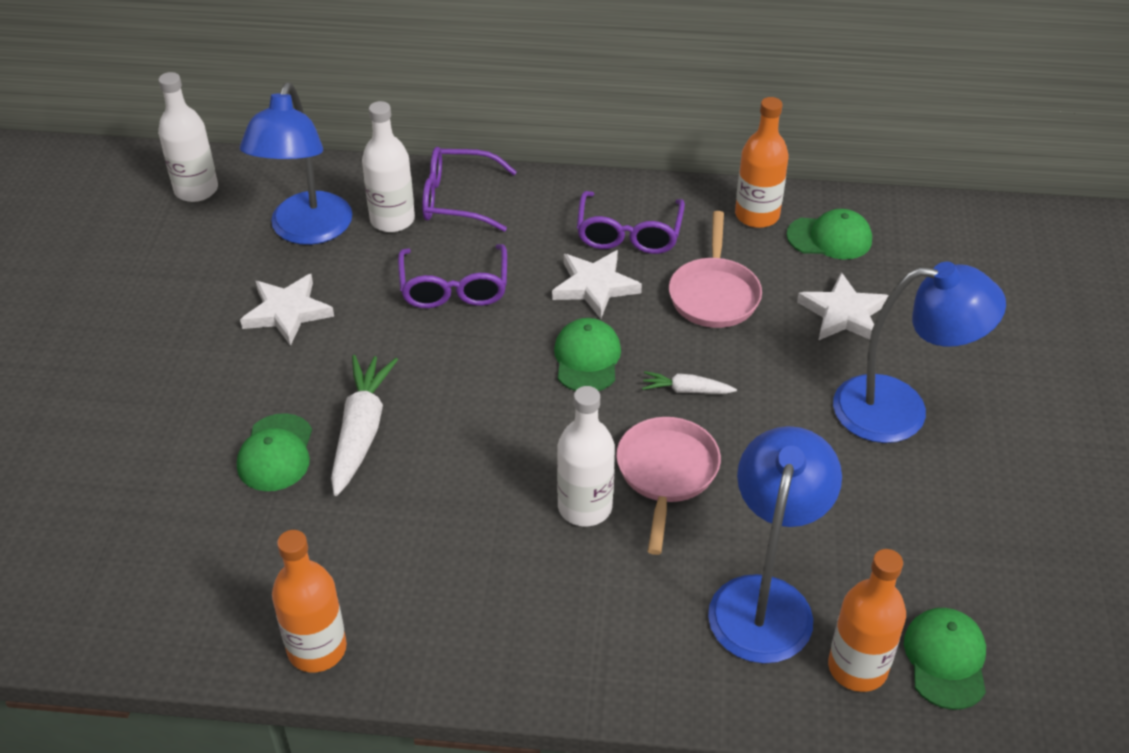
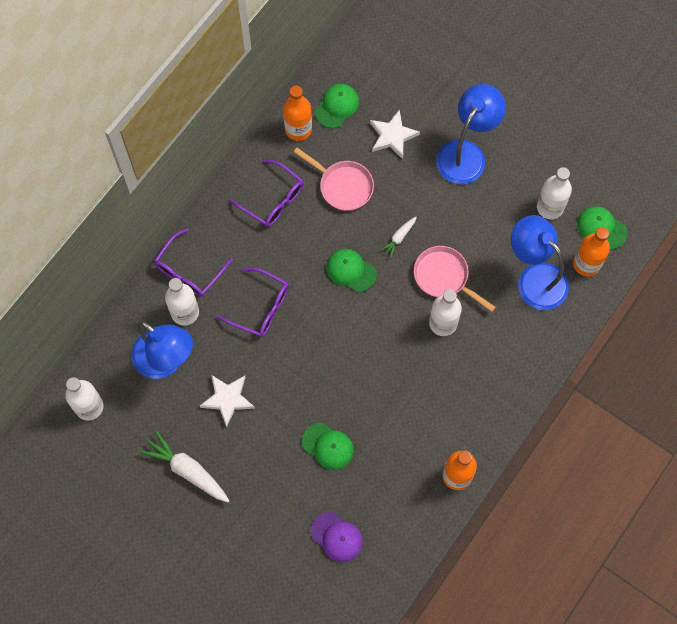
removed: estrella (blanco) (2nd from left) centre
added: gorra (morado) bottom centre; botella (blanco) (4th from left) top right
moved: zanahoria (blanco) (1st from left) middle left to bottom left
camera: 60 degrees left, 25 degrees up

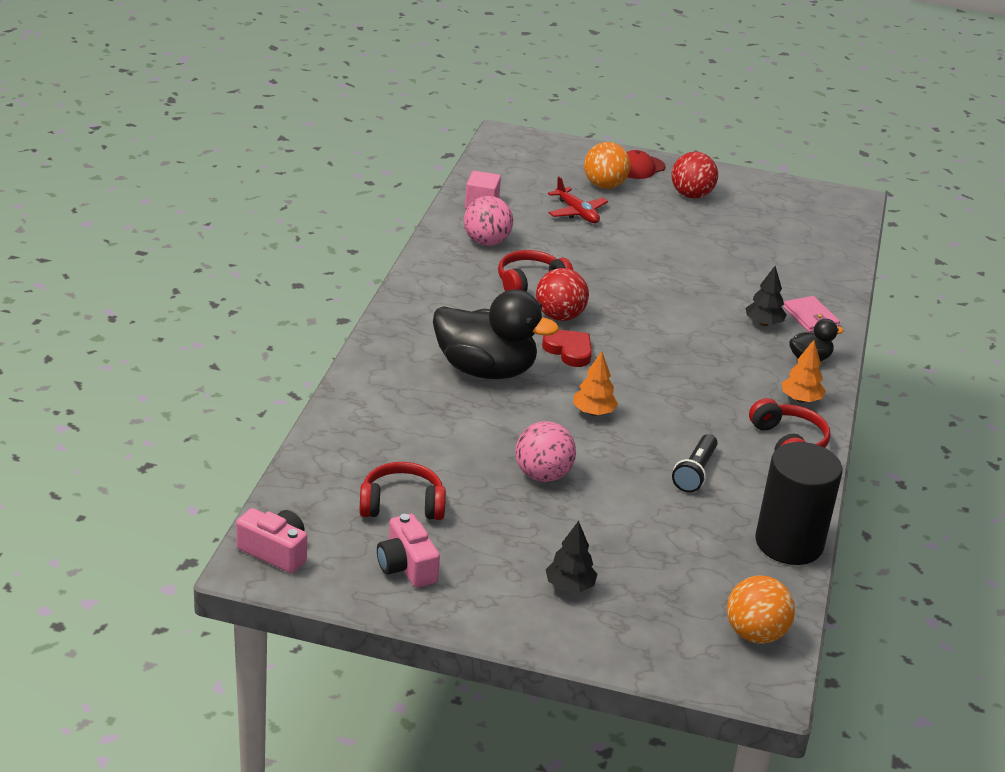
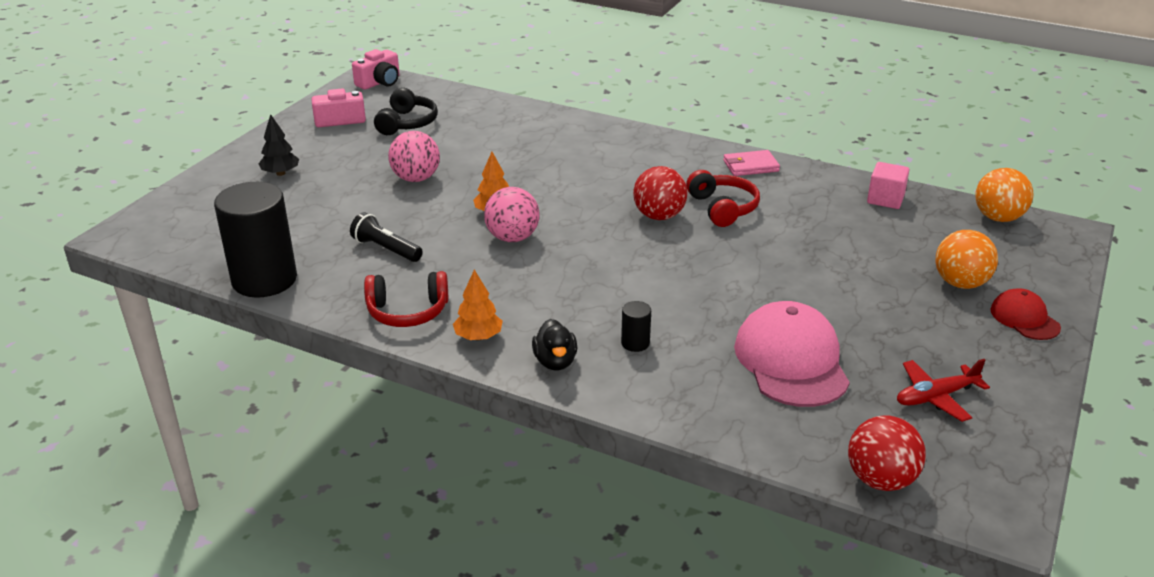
removed: pato (negro) (1st from left) centre; corazón (rojo) centre
added: gorra (rosa) middle right
moved: pelota (rosa) (1st from left in the first image) top centre to pelota (rosa) (2nd from left) centre; cartera (rosa) middle right to top centre; pelota (rojo) (2nd from left) top right to bottom right; avión (rojo) top centre to bottom right; pelota (naranja) (2nd from left) bottom right to middle right
replaced: árbol (negro) (2nd from left) middle right to cilindro (negro) (2nd from left) centre
recoloured: auriculares (rojo) (1st from left) centre to auriculares (negro) top centre
camera: 105 degrees right, 0 degrees up

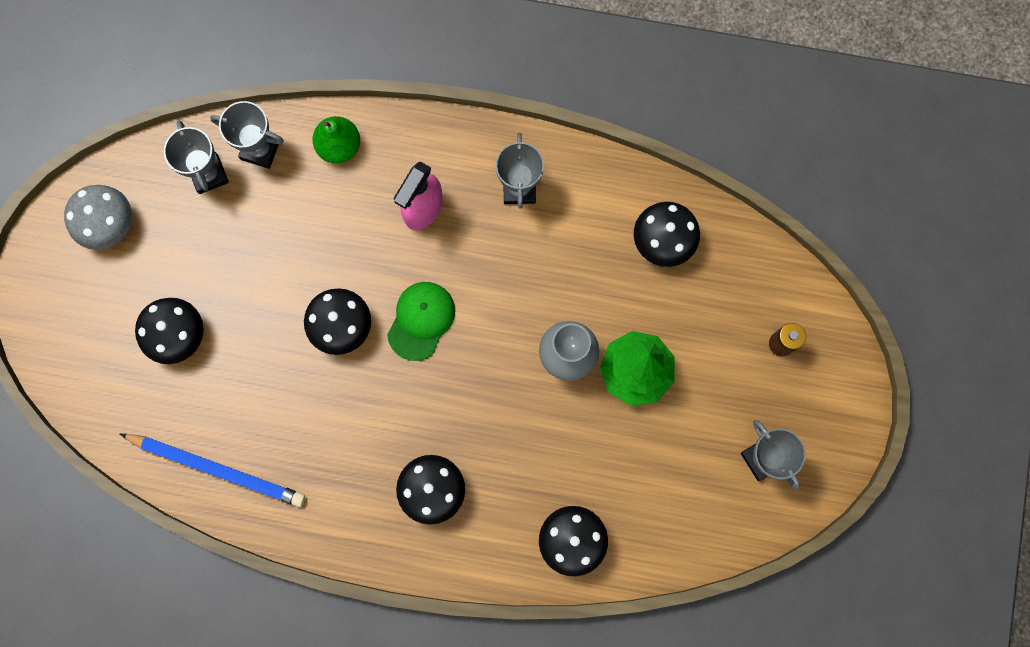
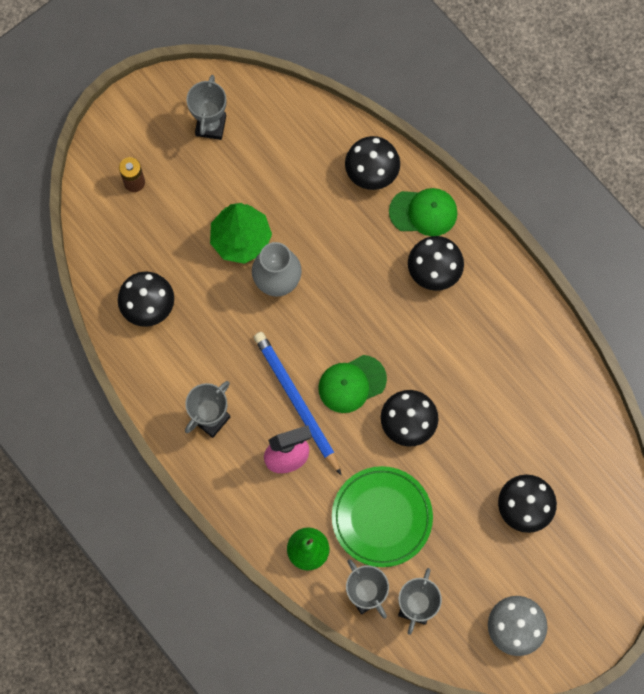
added: plato (verde) bottom centre; gorra (verde) (2nd from left) top centre
moved: lápiz (azul) bottom left to centre
camera: 140 degrees left, 5 degrees down

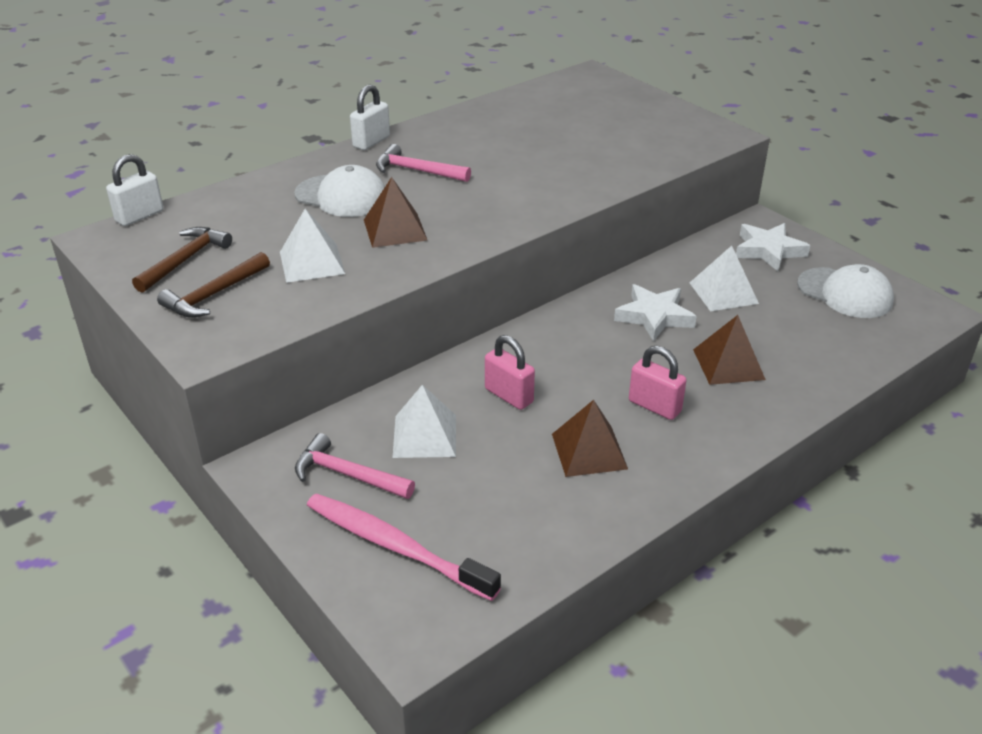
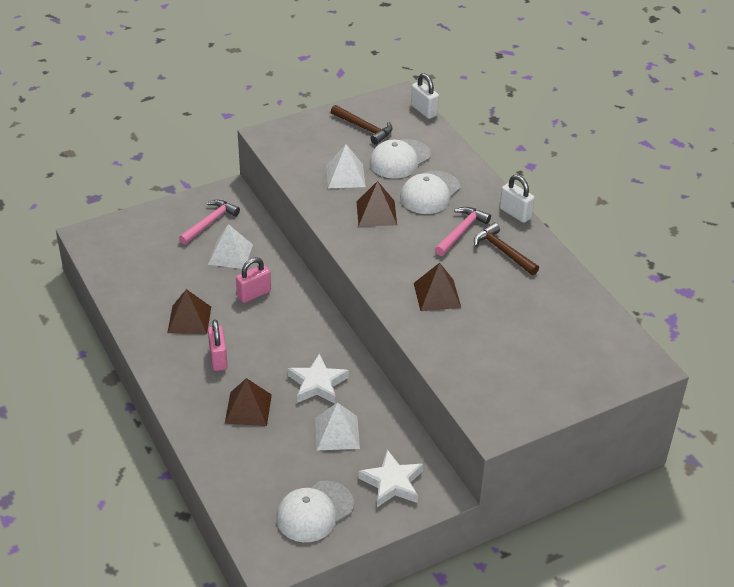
removed: cepillo de dientes (rosa) bottom centre
added: gorra (blanco) (2nd from left) top centre; pirámide (marrón) (4th from left) centre
moved: martillo (marrón) (2nd from left) middle left to middle right
turned: candado (rosa) (2nd from left in the first image) middle right = middle left 60 degrees counterclockwise
camera: 100 degrees right, 5 degrees up

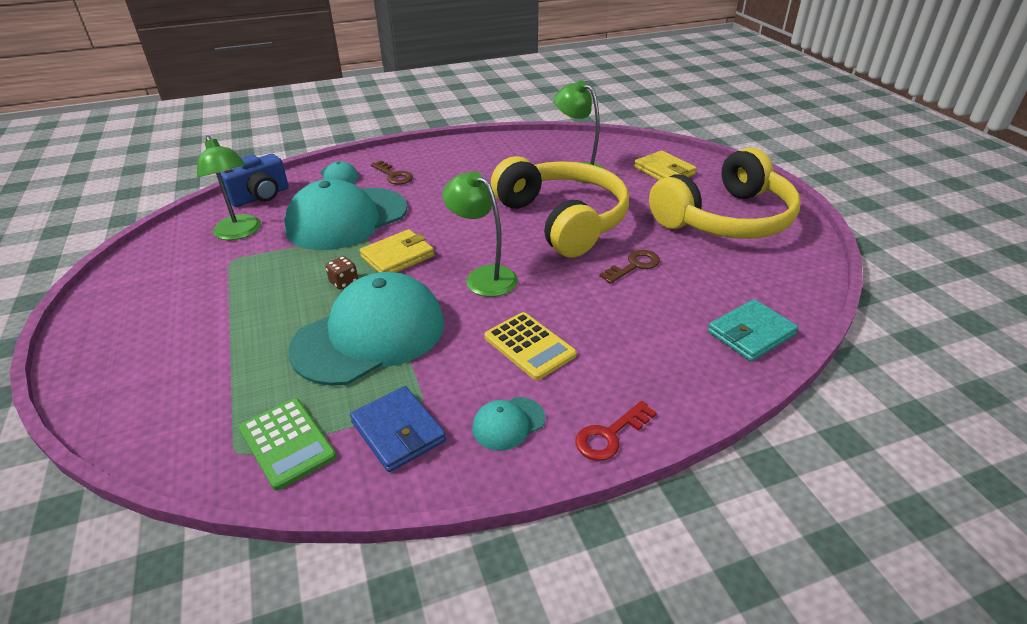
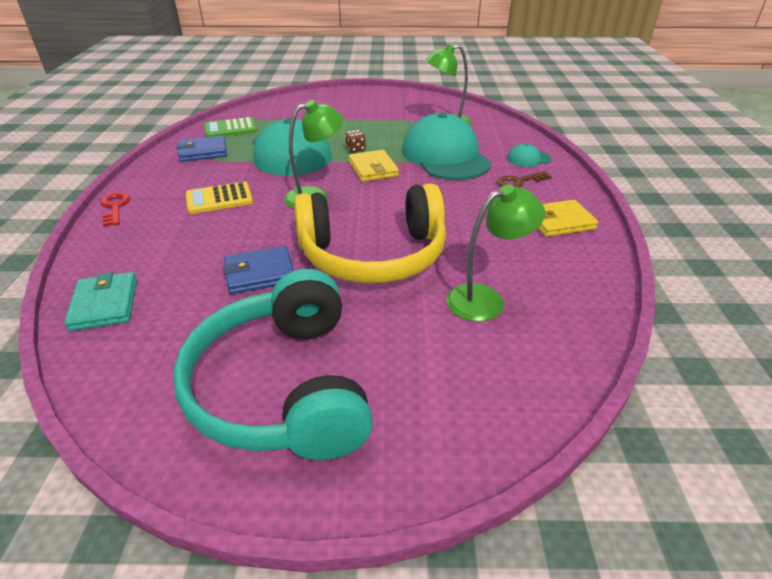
removed: cámara (azul) top left; gorra (turquesa) (4th from left) bottom centre
moved: cartera (amarillo) (2nd from left) top centre to middle right
replaced: llave (marrón) (2nd from left) centre to cartera (azul) (2nd from left) centre
recoloured: auriculares (amarillo) (2nd from left) top right to auriculares (turquesa) centre
camera: 110 degrees right, 0 degrees up

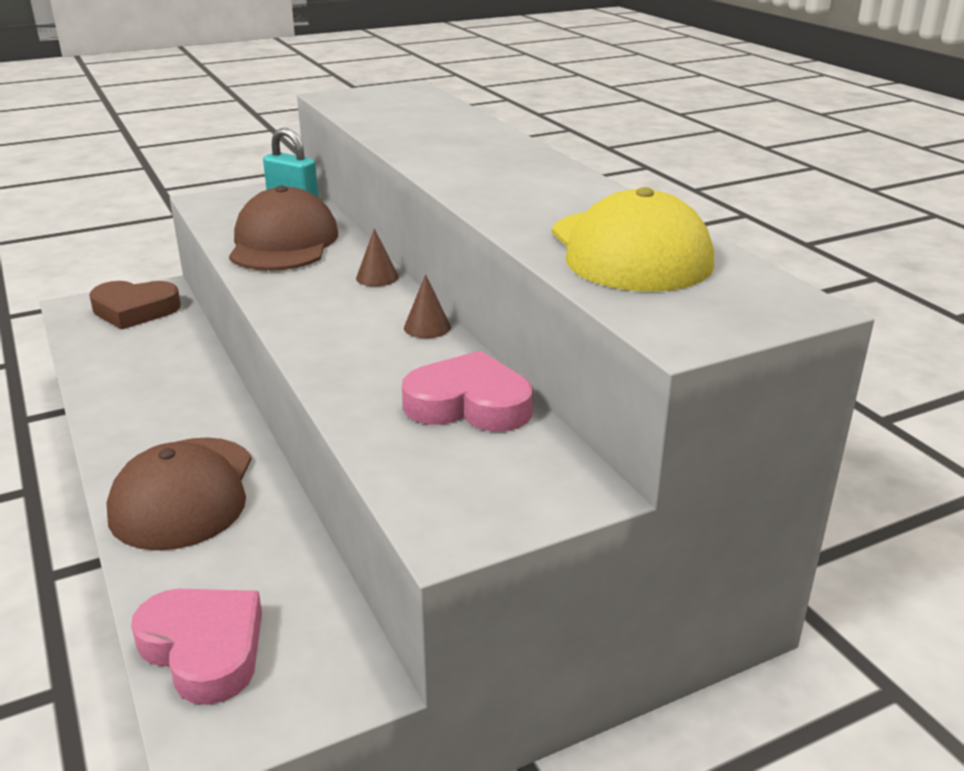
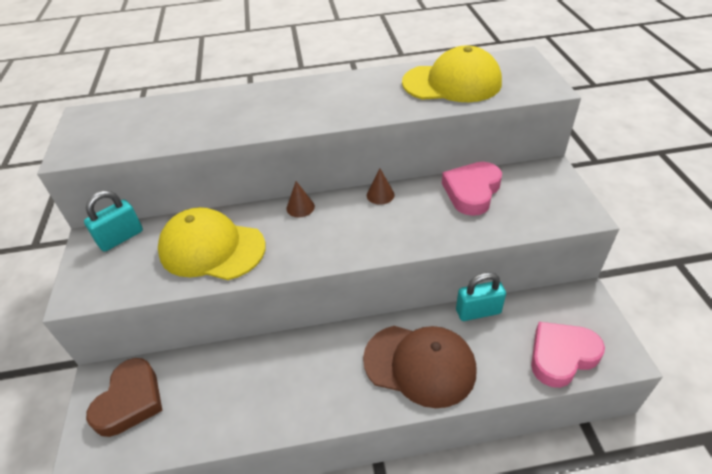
added: candado (turquesa) (2nd from left) middle right
recoloured: gorra (marrón) (2nd from left) top left to gorra (amarillo) (1st from left) middle left
camera: 70 degrees left, 15 degrees up

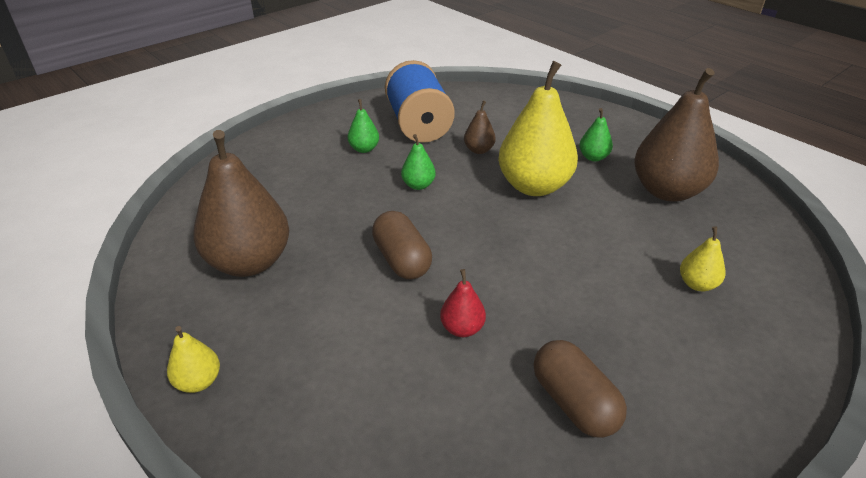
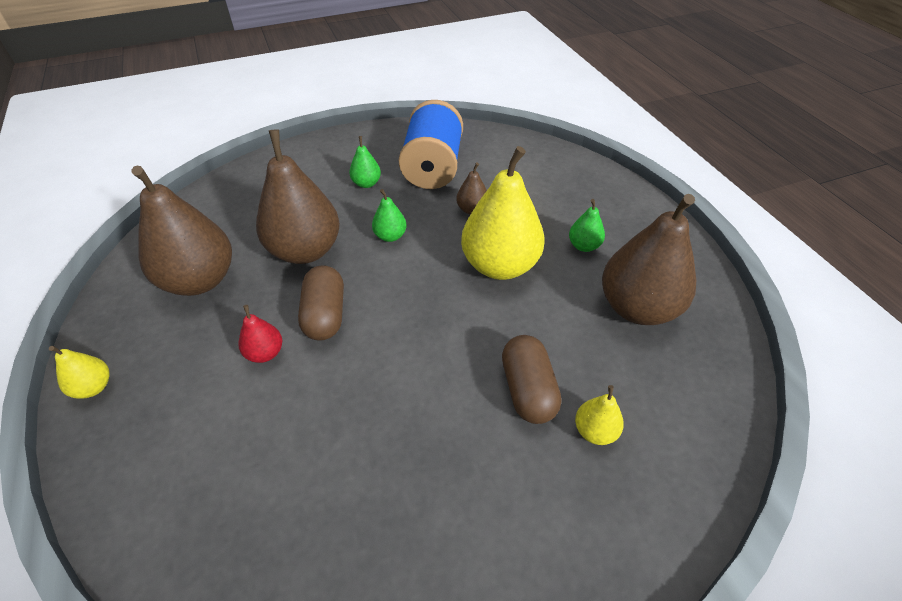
added: pera (marrón) (2nd from left) top left
moved: pera (rojo) centre to middle left; cápsula (marrón) (2nd from left) bottom right to centre
camera: 20 degrees right, 10 degrees up

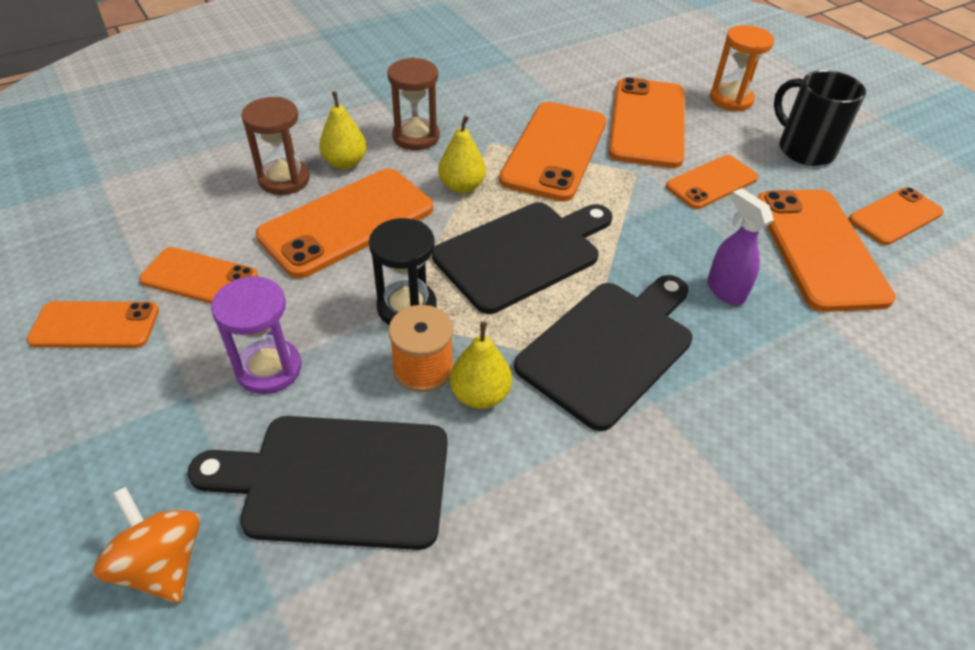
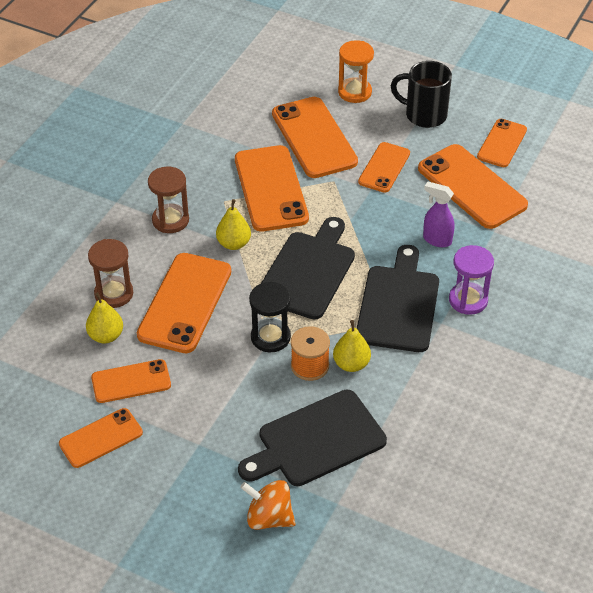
moved: pera (amarillo) (1st from left) top centre to middle left; reloj de arena (morado) middle left to middle right
camera: 30 degrees left, 0 degrees up

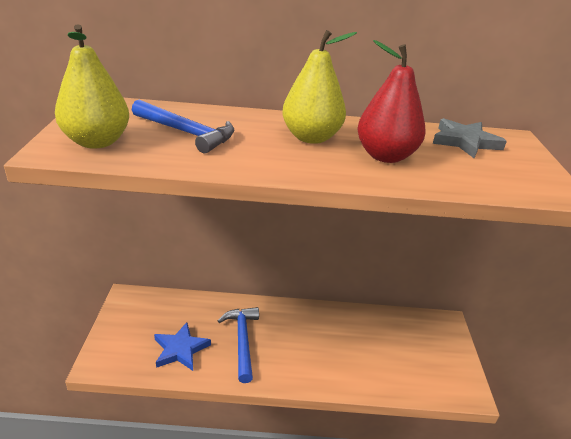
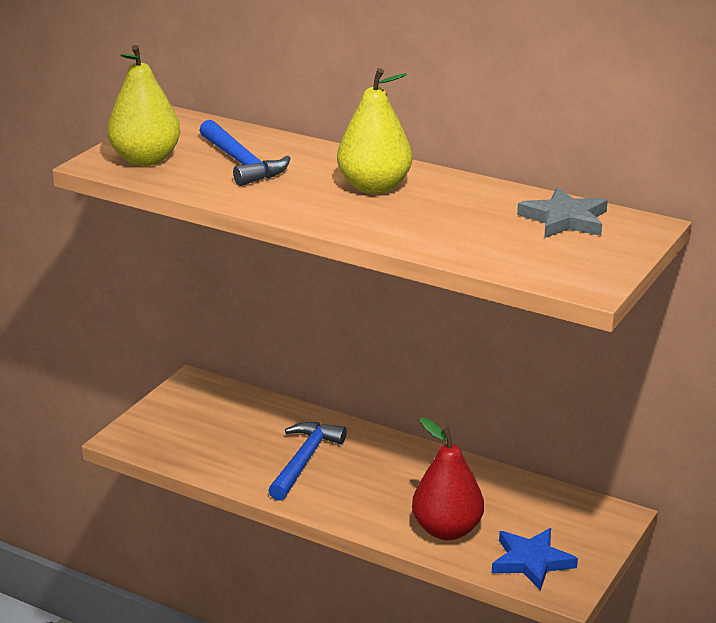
moved: pera (rojo) top right to bottom centre; estrella (azul) bottom left to bottom right
camera: 30 degrees right, 5 degrees down

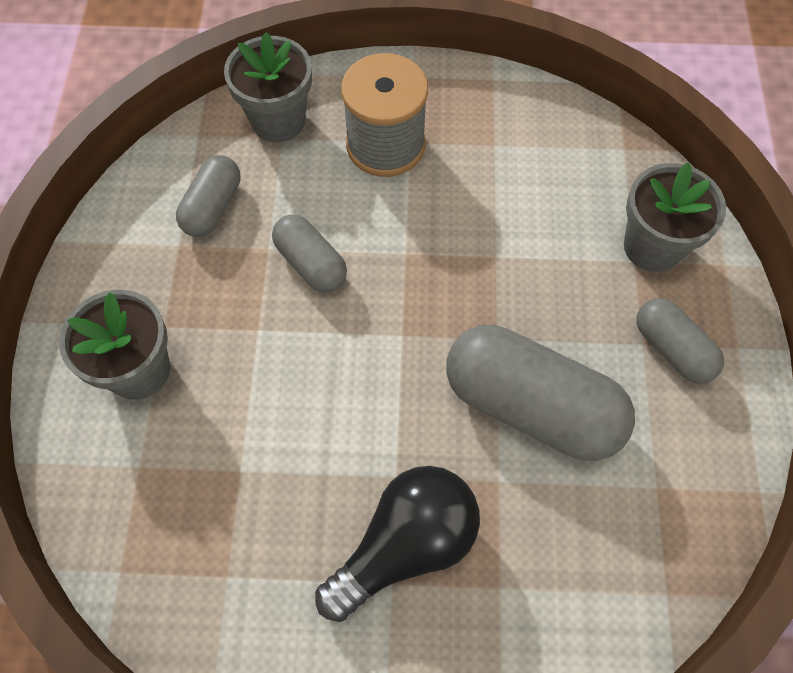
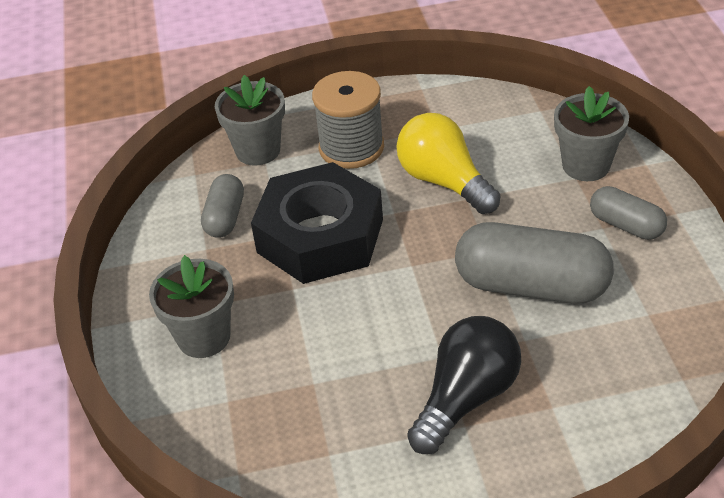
added: bombilla (amarillo) top centre
replaced: cápsula (gris) (2nd from left) centre to tuerca (negro) centre
camera: 10 degrees left, 20 degrees down

